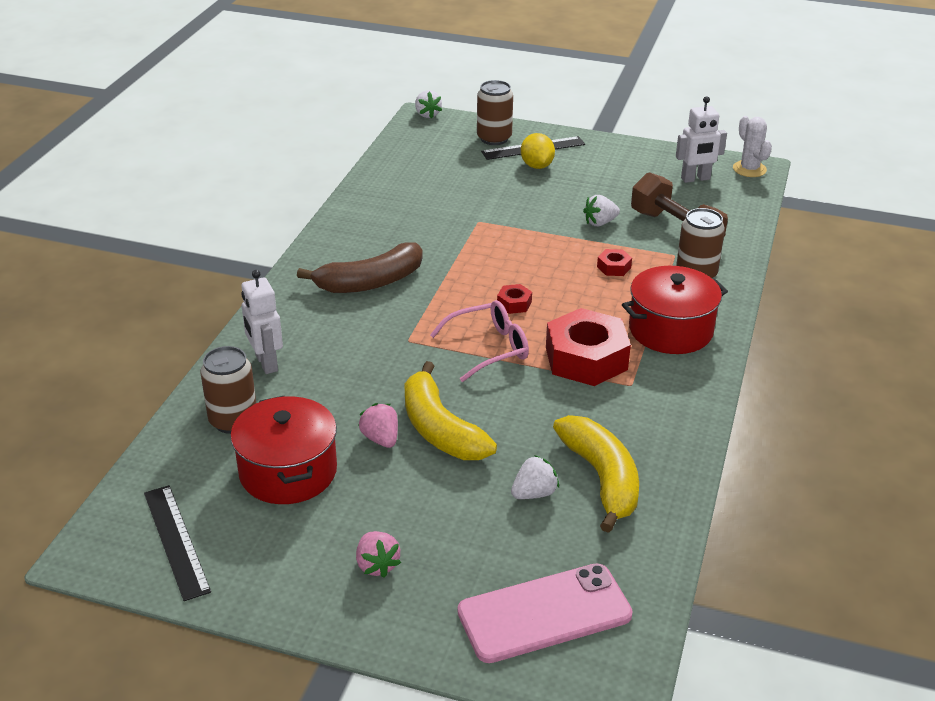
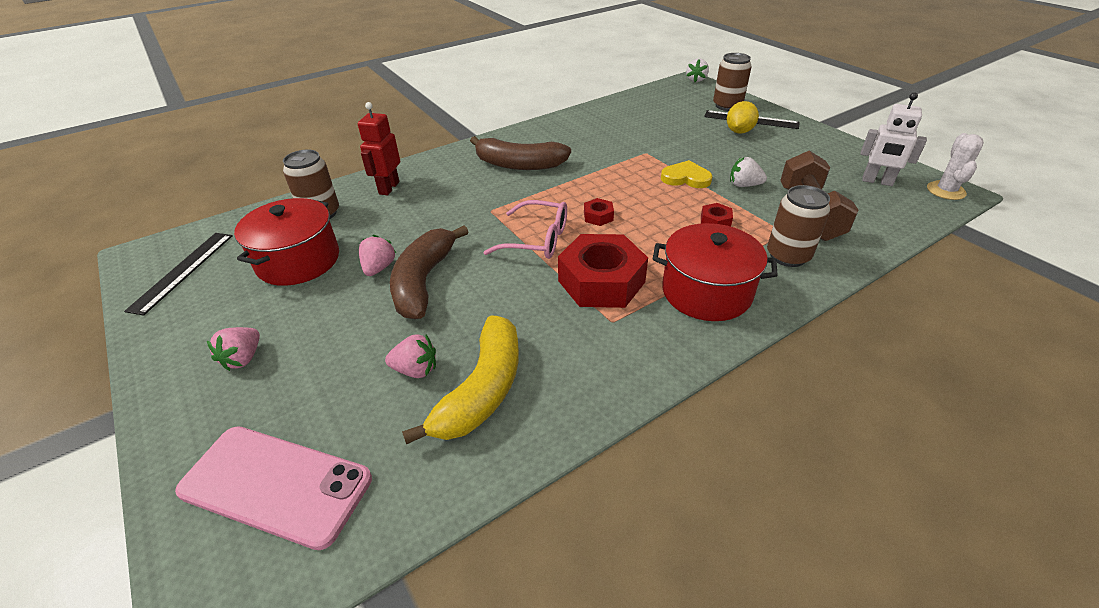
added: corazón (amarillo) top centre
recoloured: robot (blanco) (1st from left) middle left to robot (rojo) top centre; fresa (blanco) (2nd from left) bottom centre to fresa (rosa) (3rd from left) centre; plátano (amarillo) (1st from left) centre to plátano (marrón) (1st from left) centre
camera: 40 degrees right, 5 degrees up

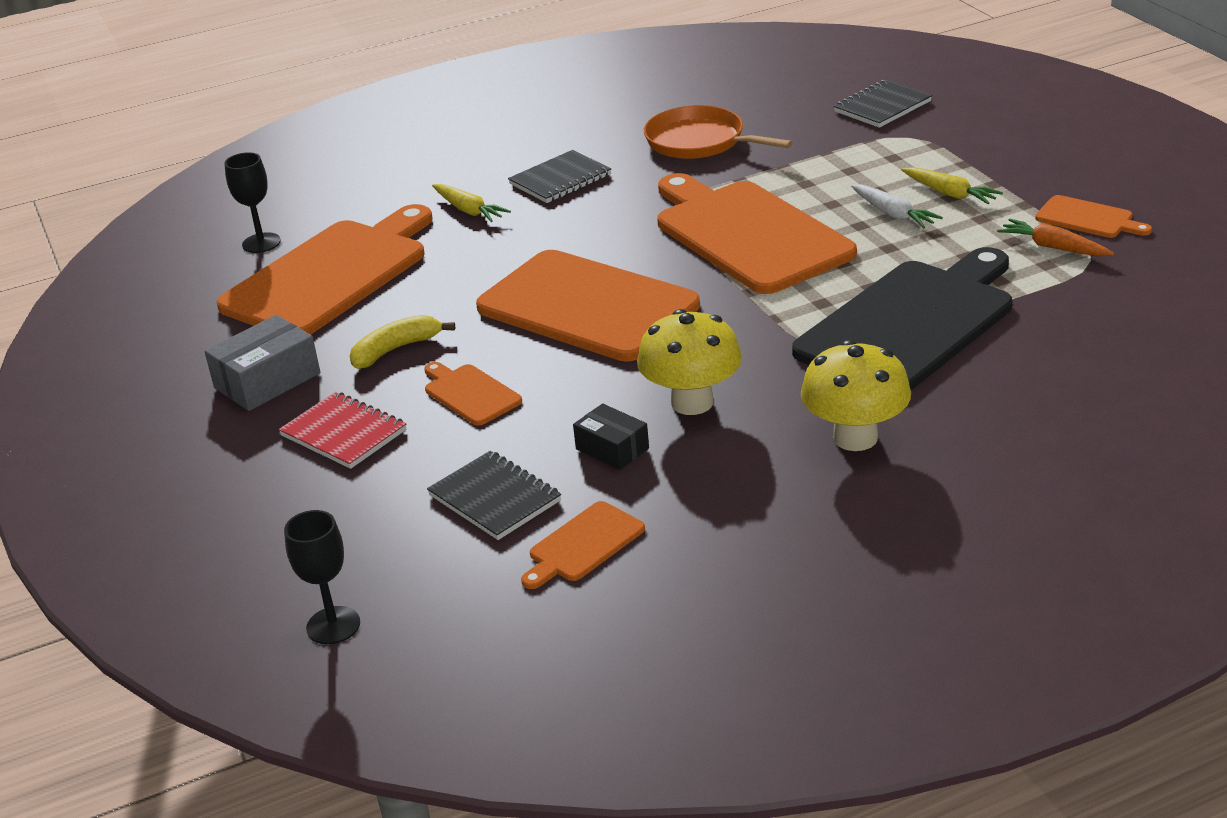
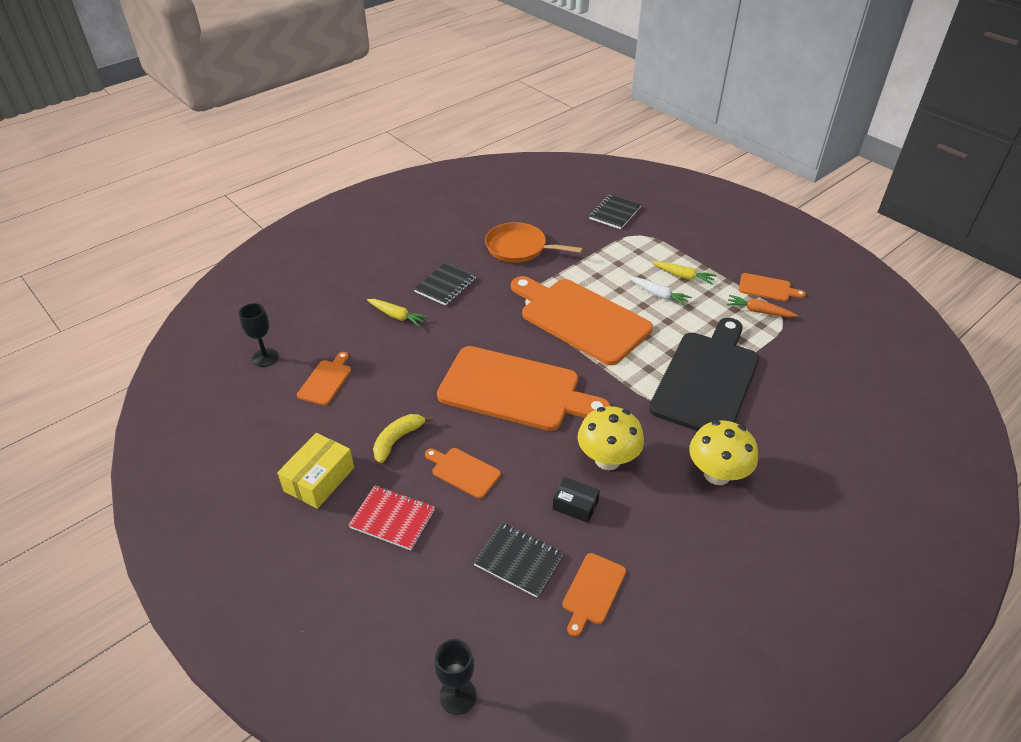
recoloured: caja (gris) middle left to caja (amarillo) middle left
resized: tabla de cortar (naranja) (1st from left) top left = middle left x0.43
camera: 20 degrees left, 10 degrees up

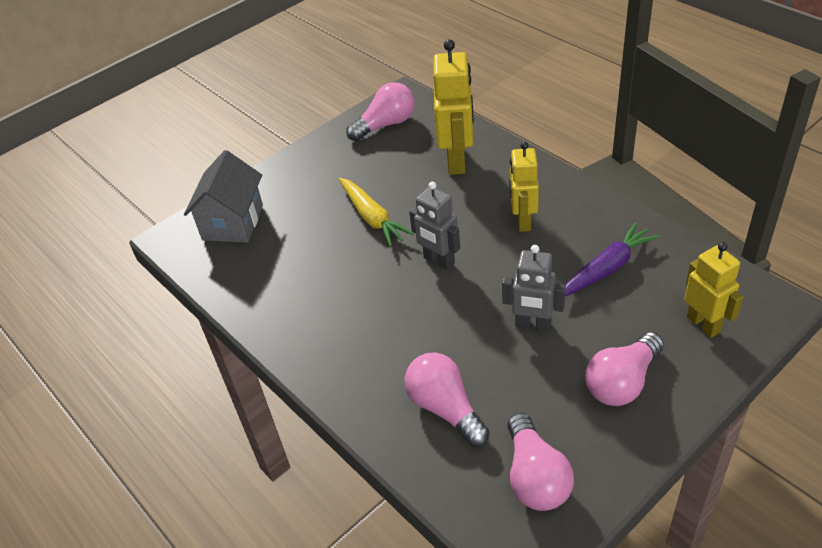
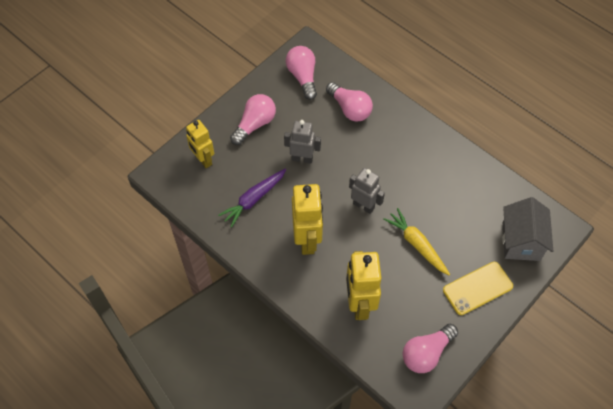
added: móvil (amarillo) bottom right
resized: robot (amarillo) (2nd from left) centre = centre x1.50
camera: 170 degrees right, 15 degrees up

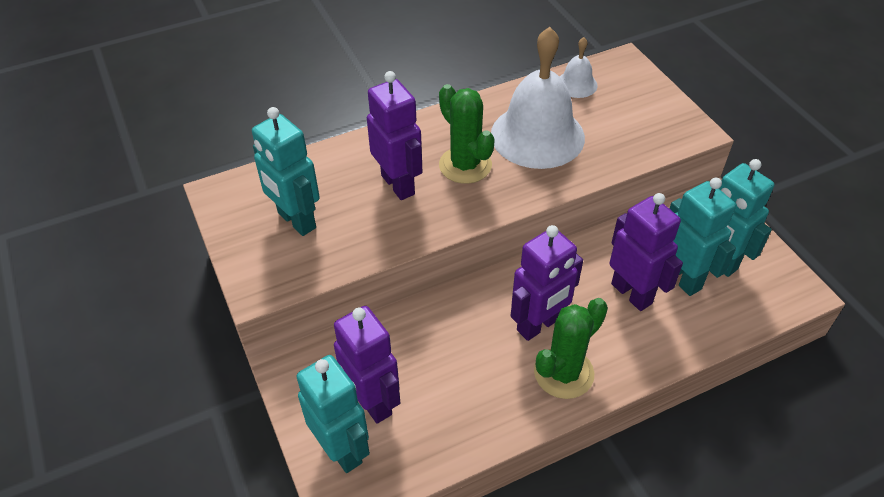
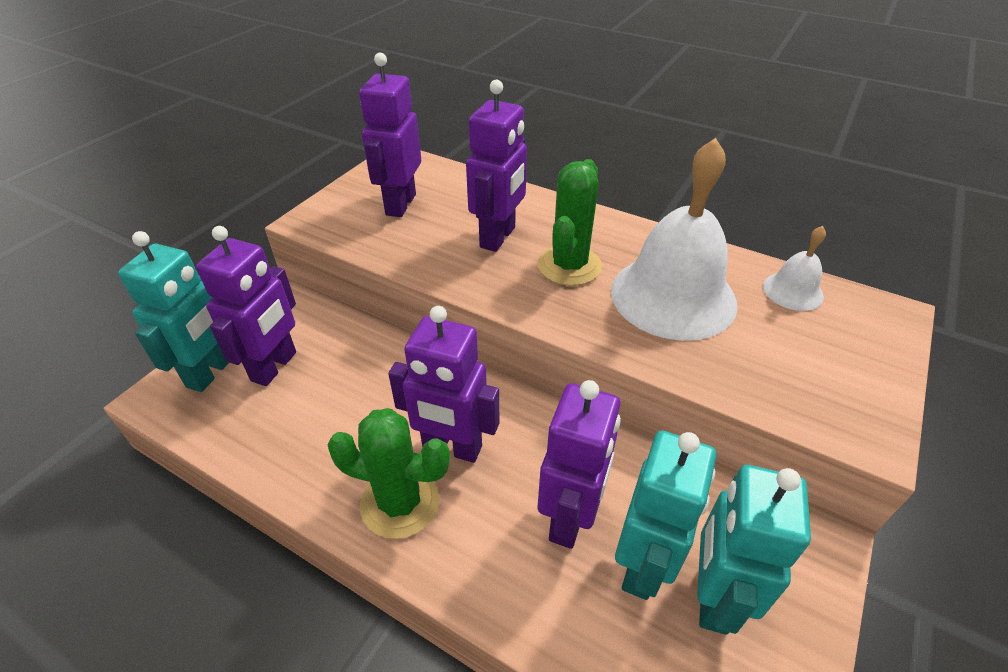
recoloured: robot (turquesa) (1st from left) middle left to robot (morado) (2nd from left) top centre
camera: 55 degrees right, 5 degrees down

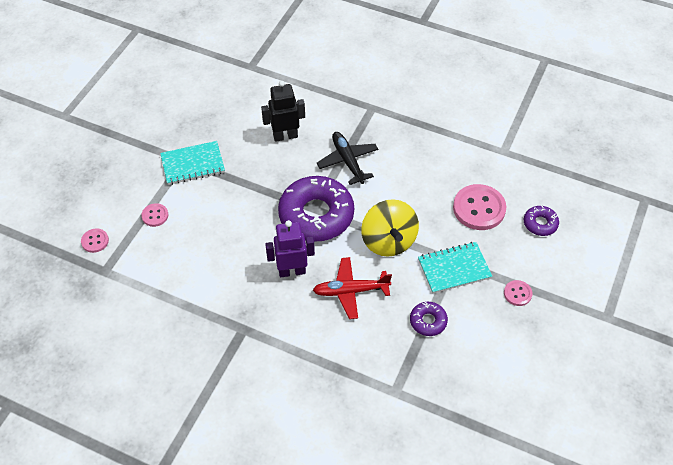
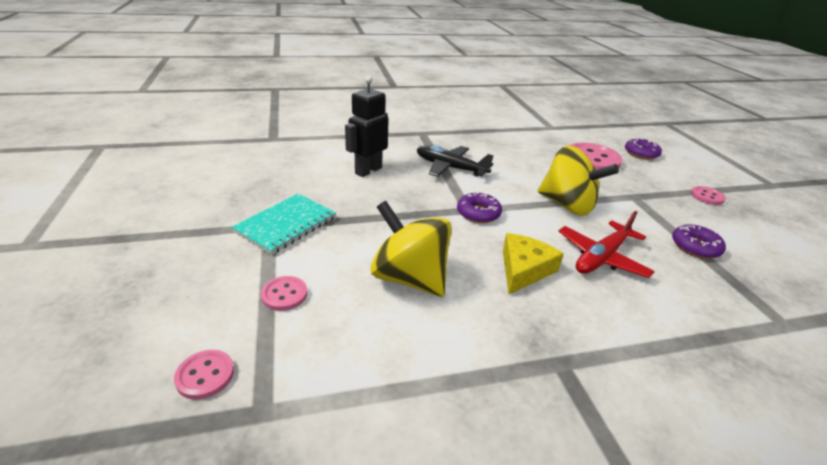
removed: cuaderno (turquesa) (2nd from left) middle right
added: peonza (amarillo) (1st from left) centre
replaced: robot (morado) centre to queso (amarillo) centre
resized: rosquilla (morado) (1st from left) centre = centre x0.46
camera: 40 degrees left, 20 degrees down

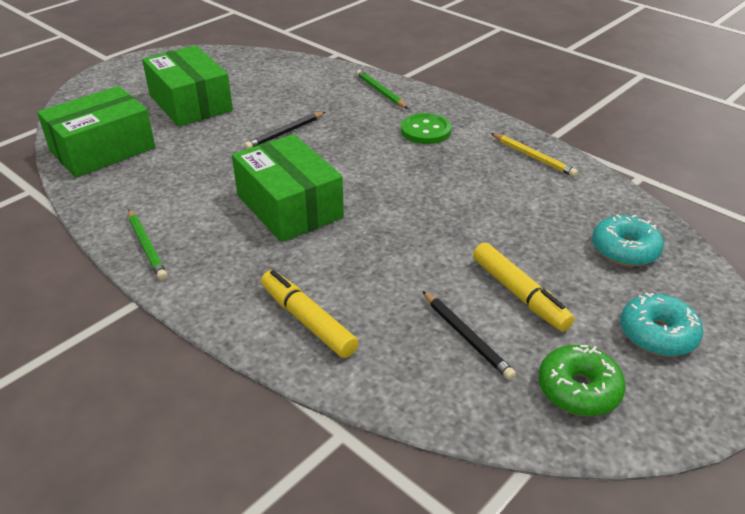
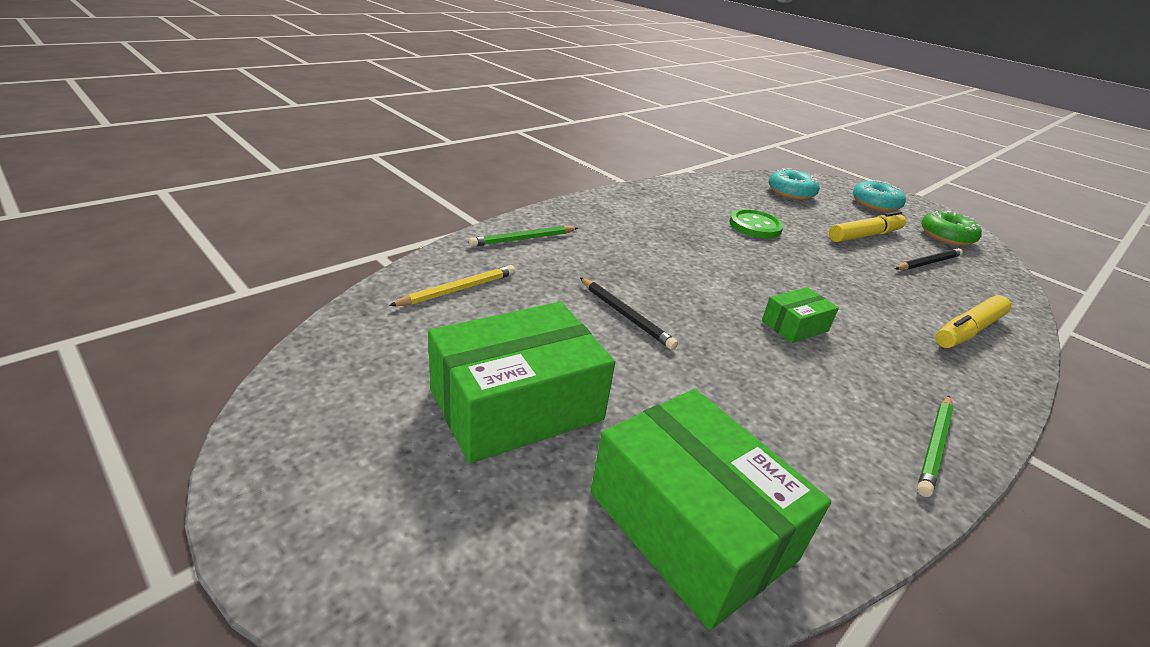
moved: lápiz (amarillo) top right to centre; botón (verde) top centre to centre
turned: lápiz (verde) (1st from left in the first image) middle left = bottom right 150 degrees clockwise
resized: caja (verde) (3rd from left) centre = middle right x0.49
camera: 90 degrees left, 5 degrees down

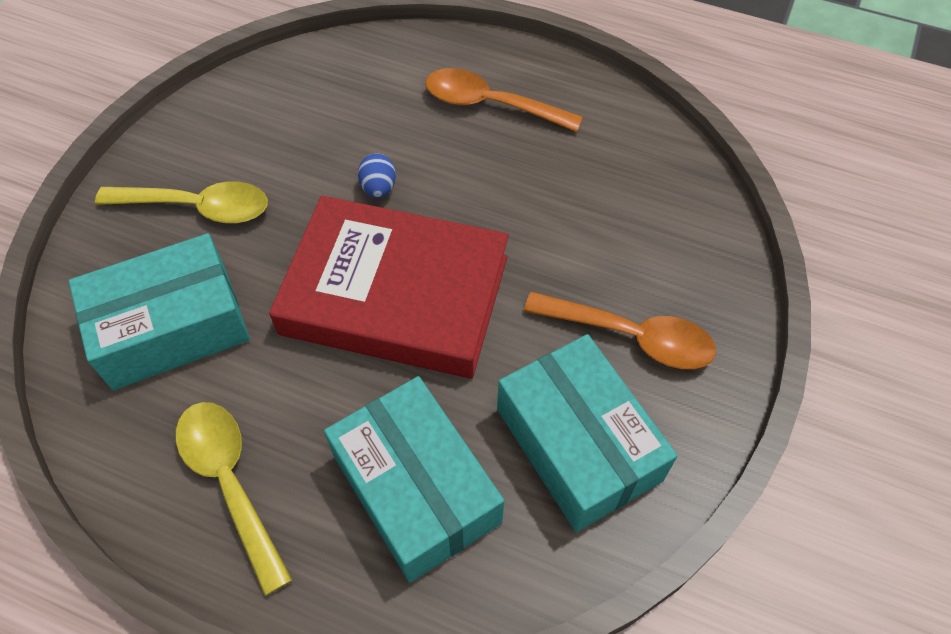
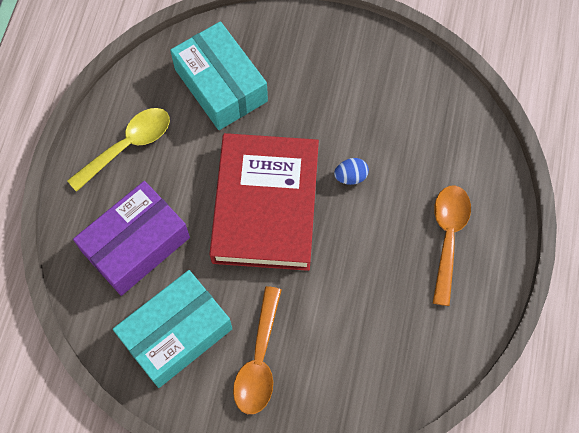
removed: cuchara (amarillo) (1st from left) top left
recoloured: caja (turquesa) (2nd from left) bottom centre to caja (morado) middle left
camera: 80 degrees right, 10 degrees up

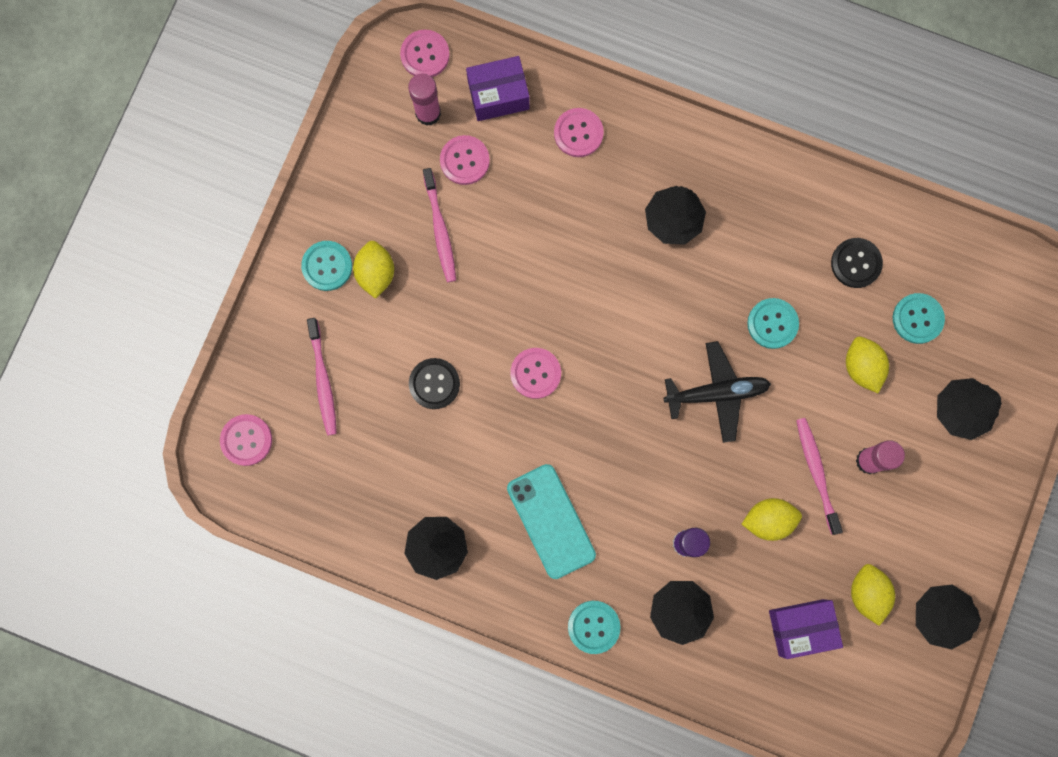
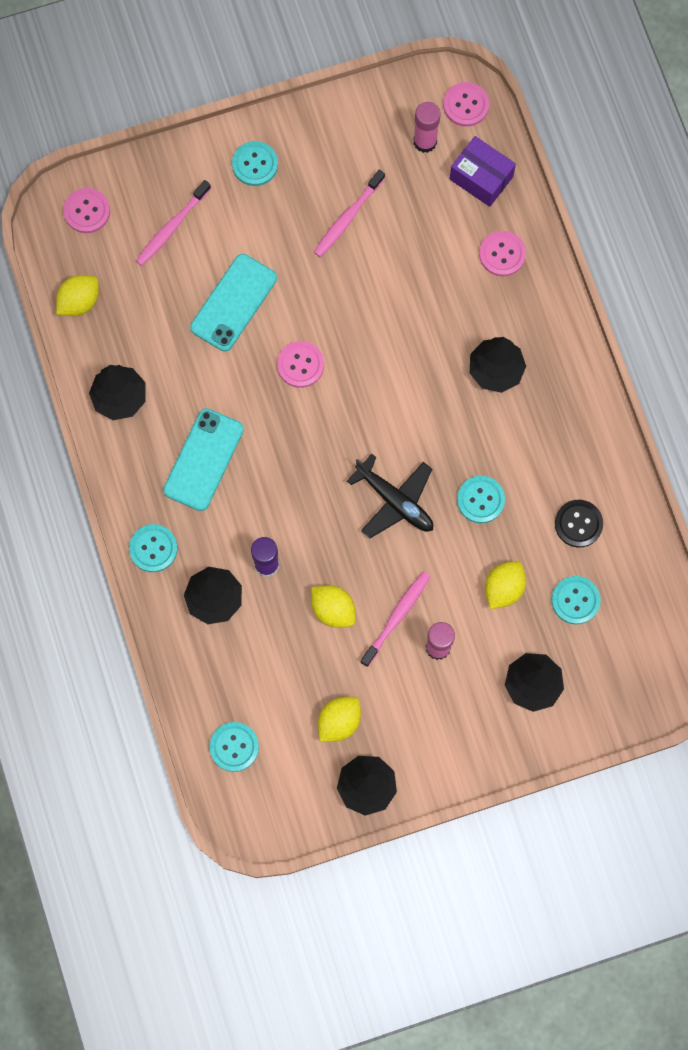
removed: botón (rosa) (3rd from left) top centre; caja (morado) (2nd from left) bottom right
added: botón (turquesa) (2nd from left) bottom centre
moved: limón (amarillo) (1st from left) centre to top left
replaced: botón (negro) (1st from left) centre to móvil (turquesa) (2nd from left) top centre
camera: 50 degrees right, 5 degrees down

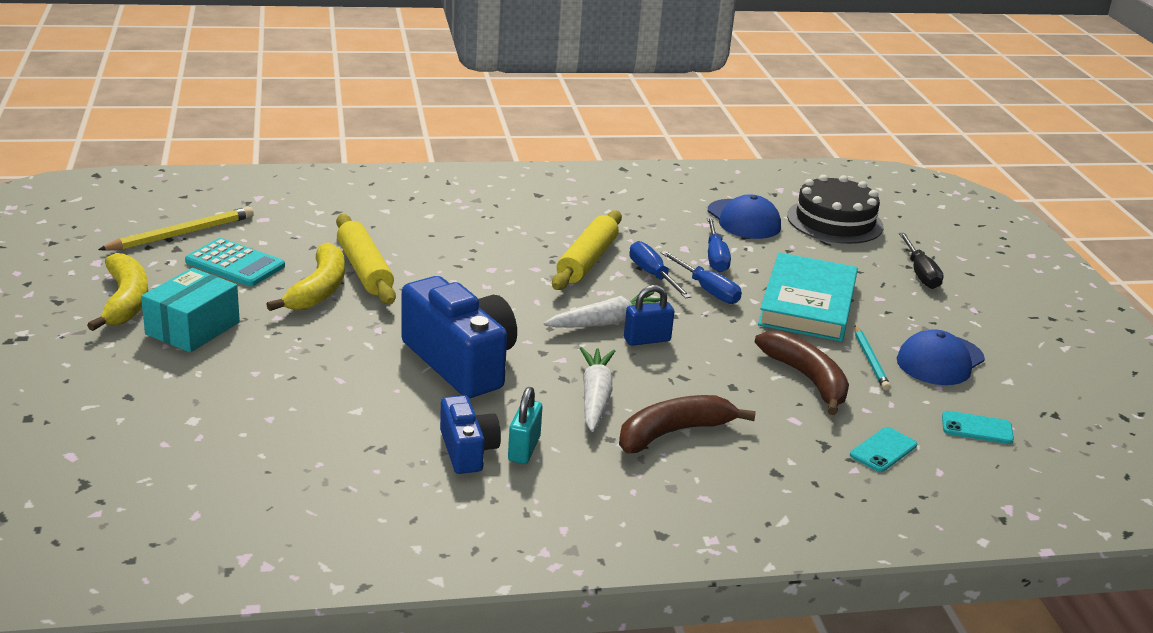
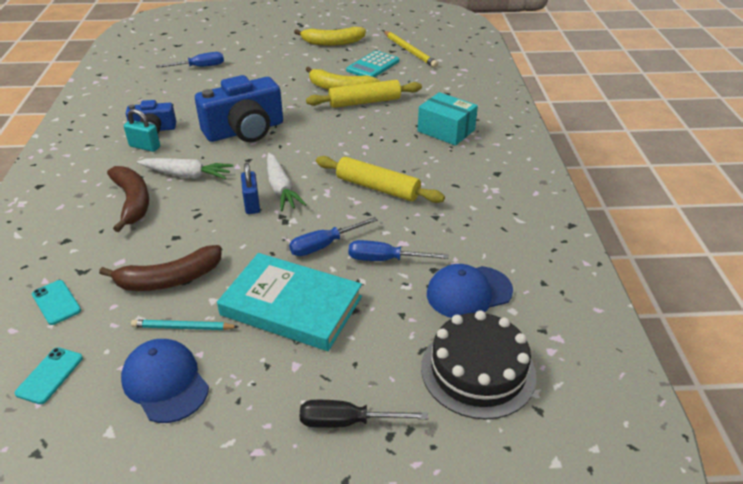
moved: destornillador (azul) (1st from left) centre to top left; caja (turquesa) middle left to top centre
camera: 100 degrees right, 10 degrees up

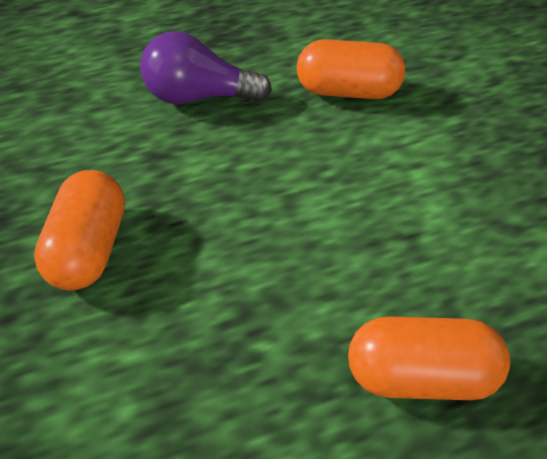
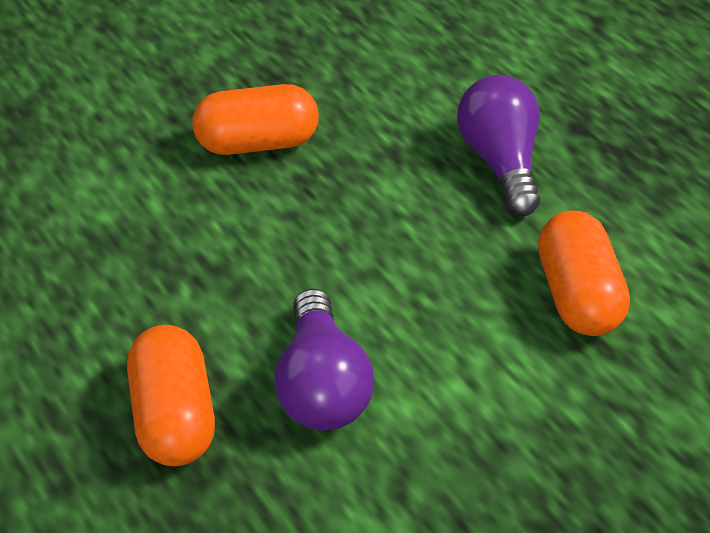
added: bombilla (morado) (1st from left) bottom centre
camera: 75 degrees right, 0 degrees up

